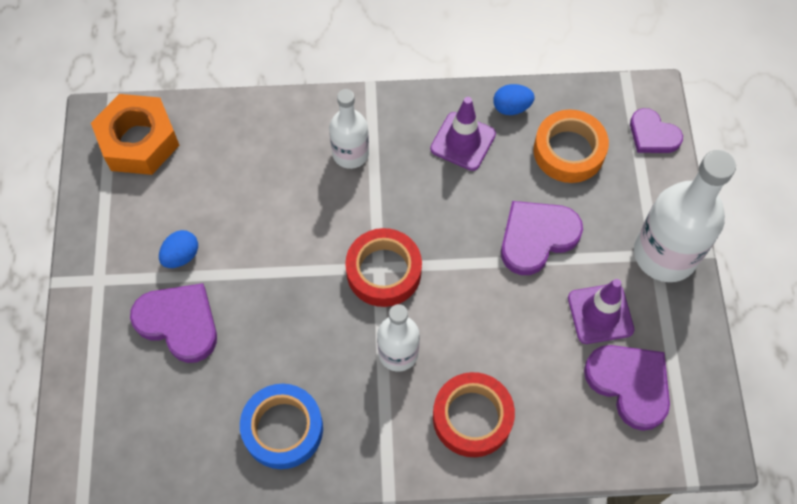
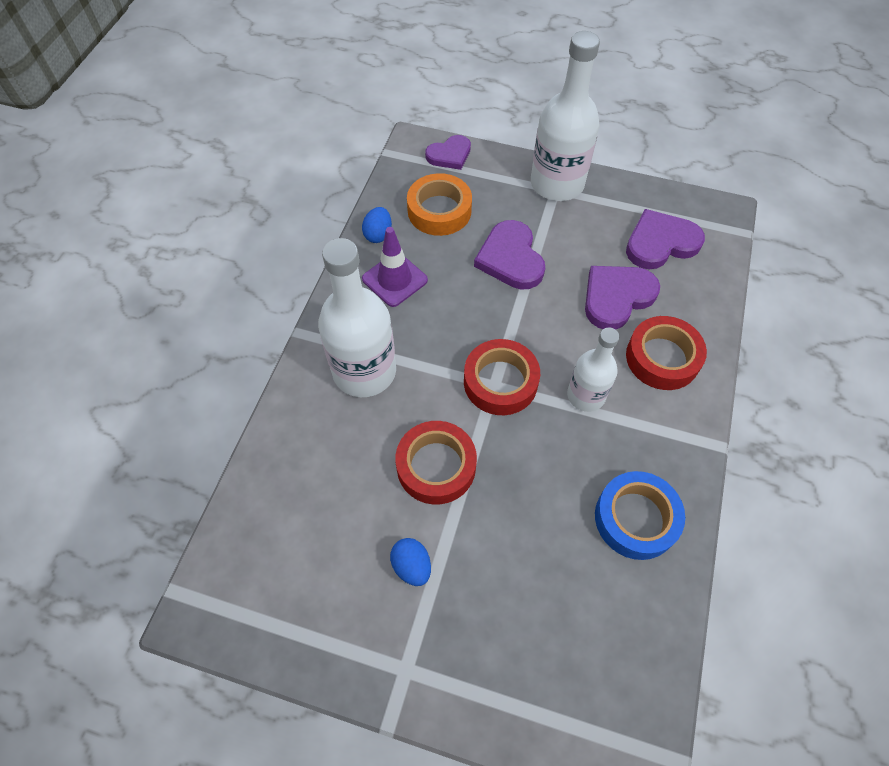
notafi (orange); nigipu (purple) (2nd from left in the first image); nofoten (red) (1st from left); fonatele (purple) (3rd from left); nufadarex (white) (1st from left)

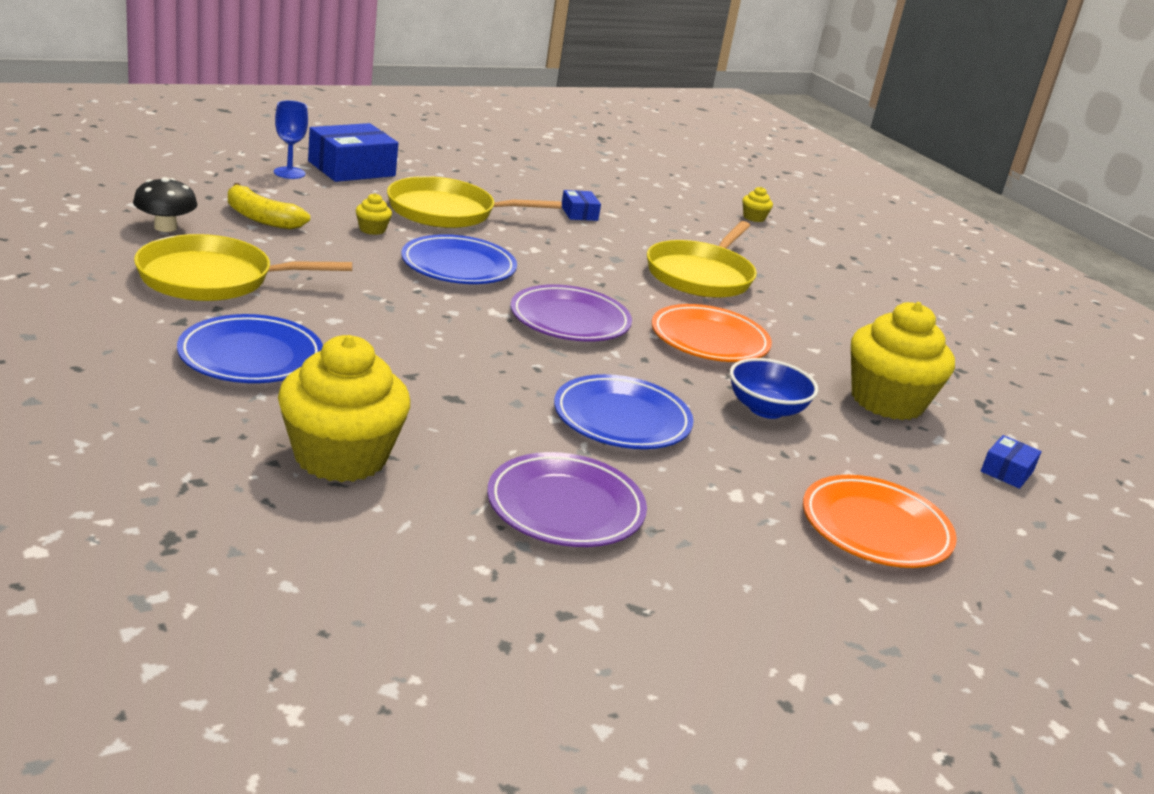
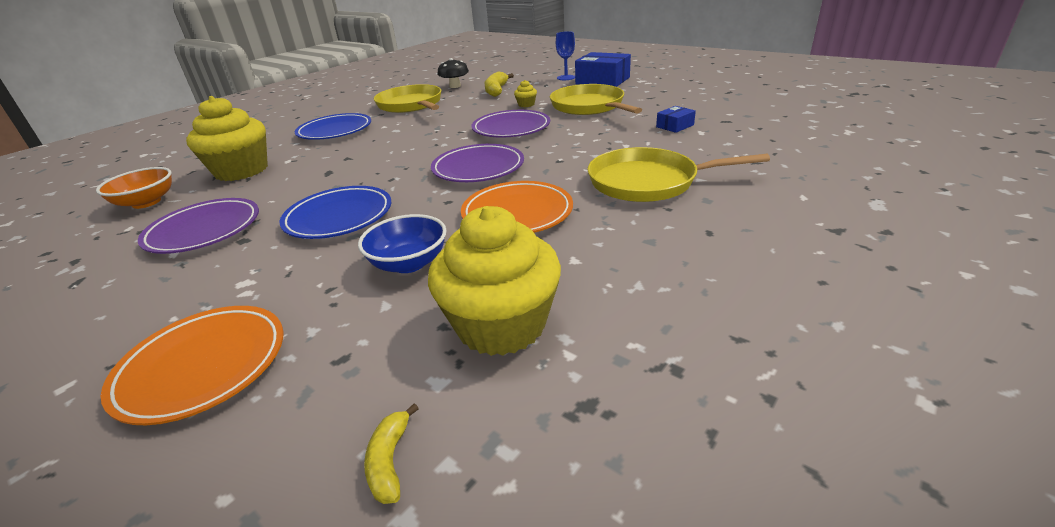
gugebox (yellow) (3rd from left in the first image); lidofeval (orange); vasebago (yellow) (1st from left); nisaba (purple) (3rd from left)

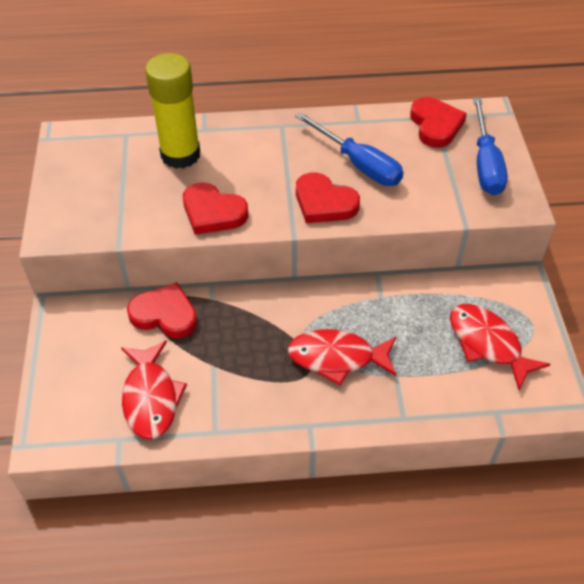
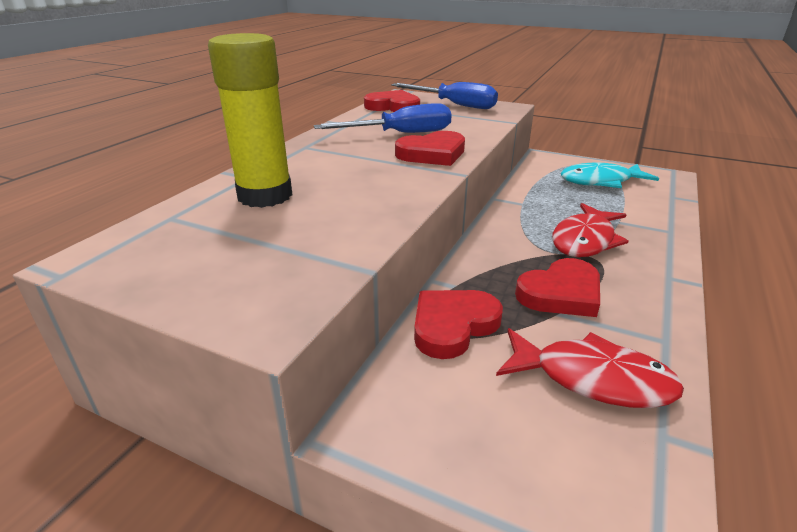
fonatele (red) (4th from left); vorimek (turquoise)

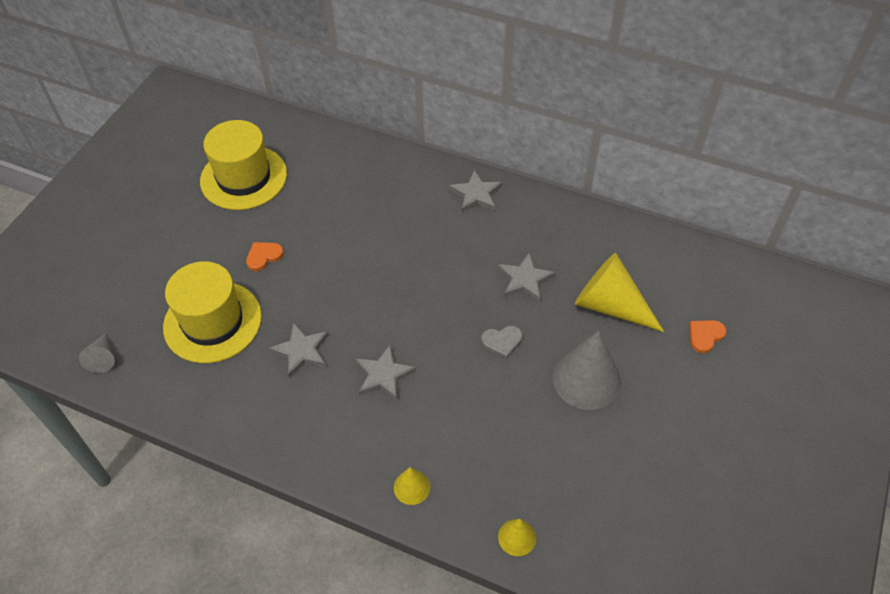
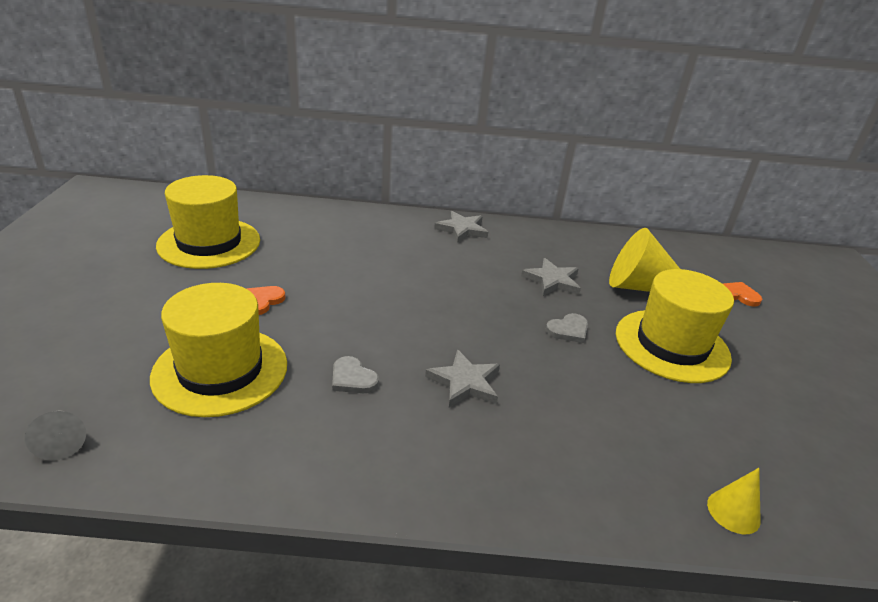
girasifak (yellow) (1st from left in the first image); fonatele (grey) (1st from left); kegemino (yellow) (3rd from left); fonatele (orange) (2nd from left)

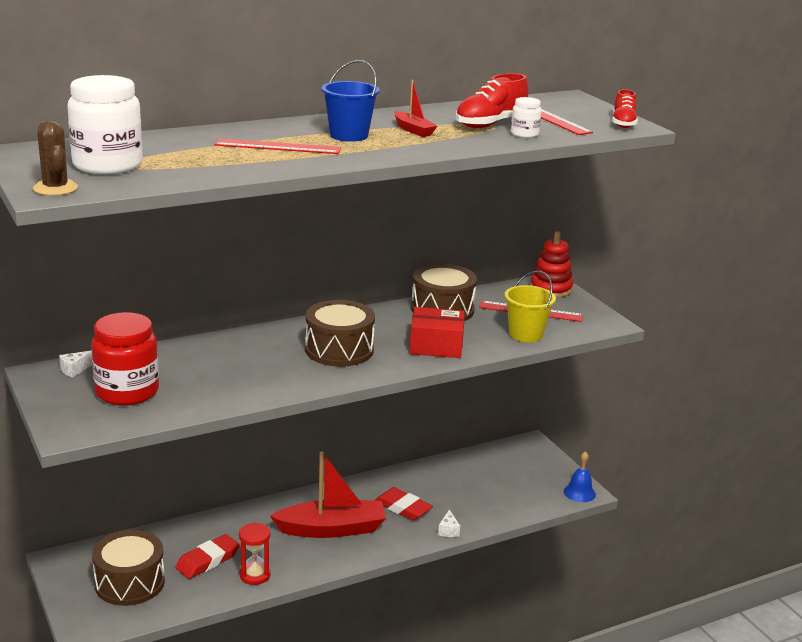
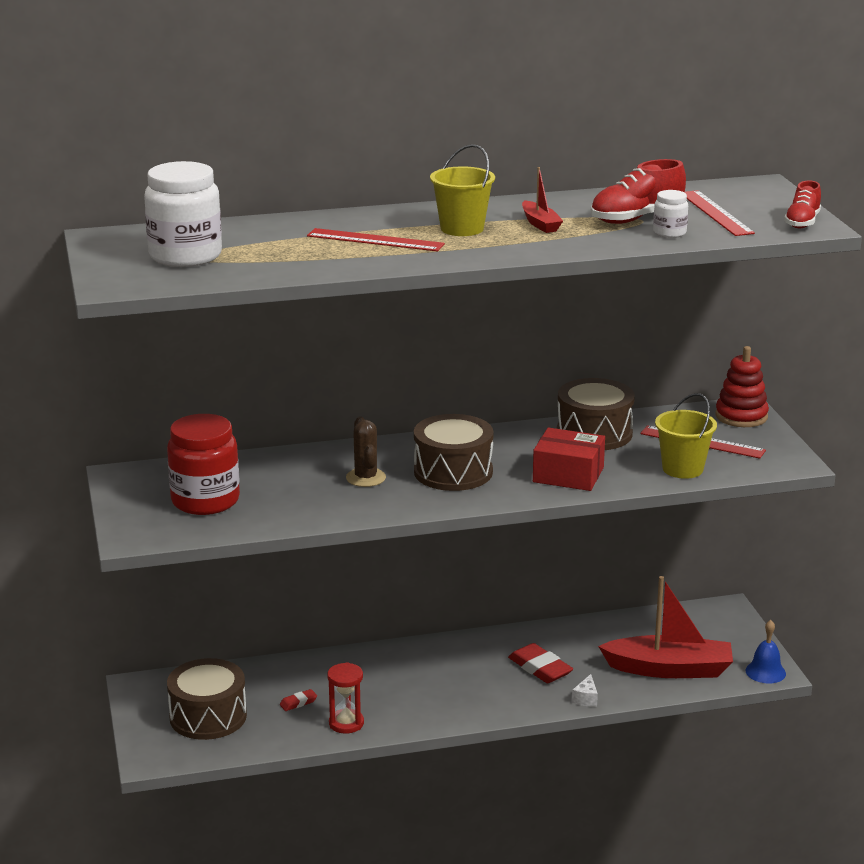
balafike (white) (1st from left in the first image); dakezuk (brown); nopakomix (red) (2nd from left); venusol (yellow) (1st from left); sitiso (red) (1st from left)

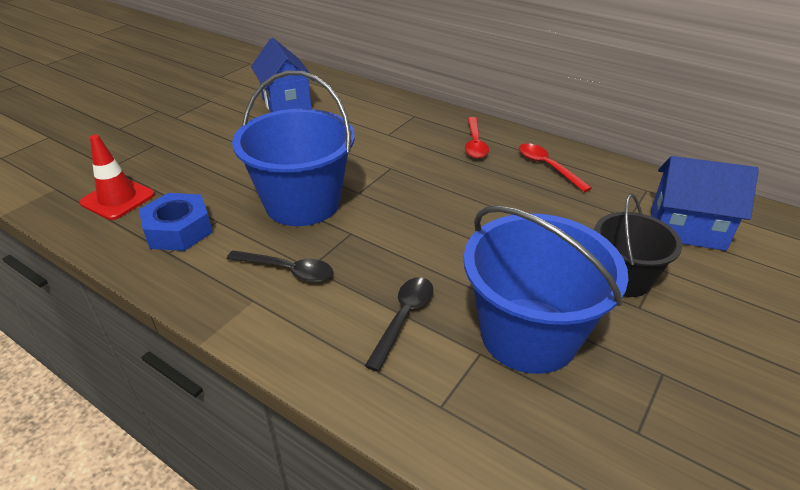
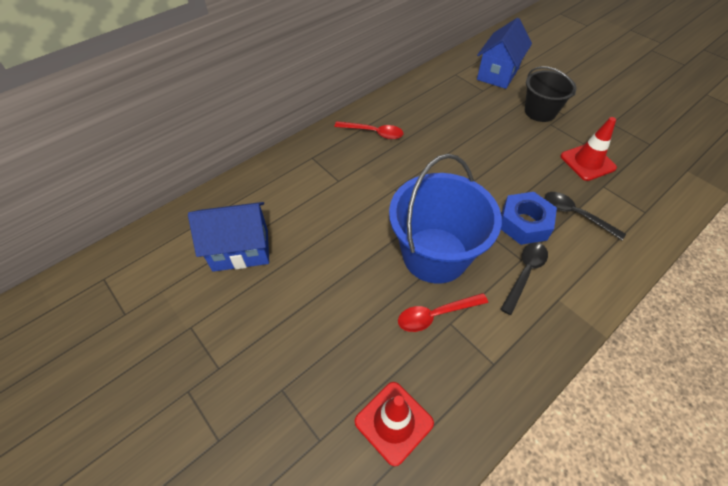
notafi (blue); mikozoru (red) (2nd from left); nigipu (red) (2nd from left)

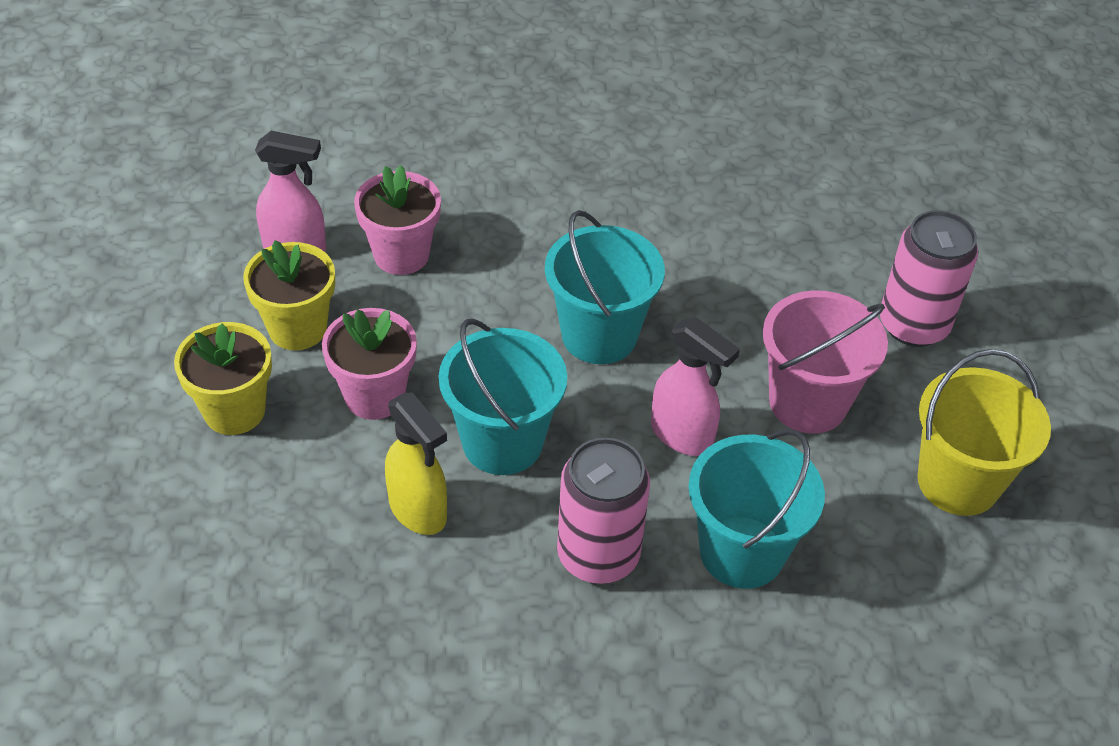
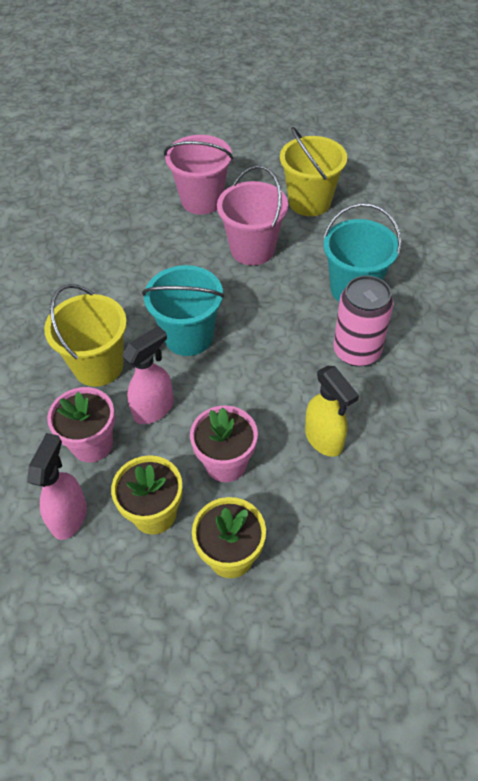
venusol (turquoise) (1st from left in the first image); venusol (yellow) (1st from left); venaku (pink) (2nd from left); venusol (pink) (1st from left); venaku (yellow)

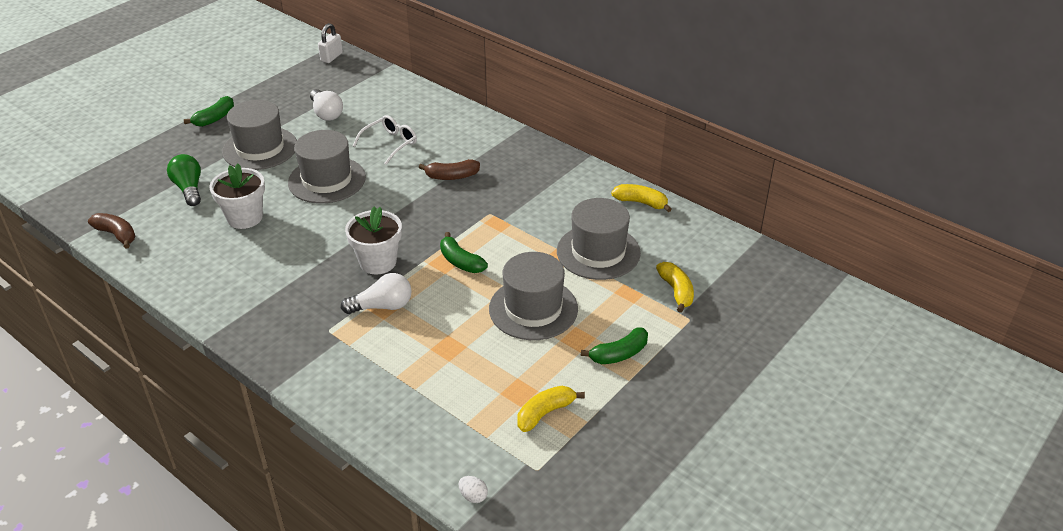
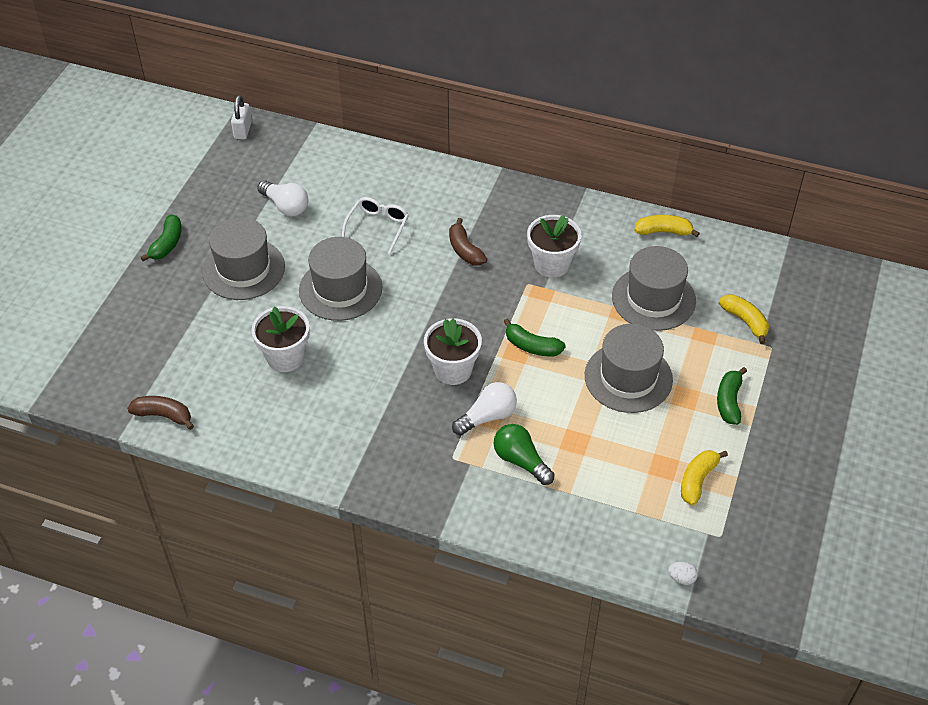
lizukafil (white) (3rd from left); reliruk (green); vasebago (brown) (2nd from left); vasebago (green) (3rd from left)

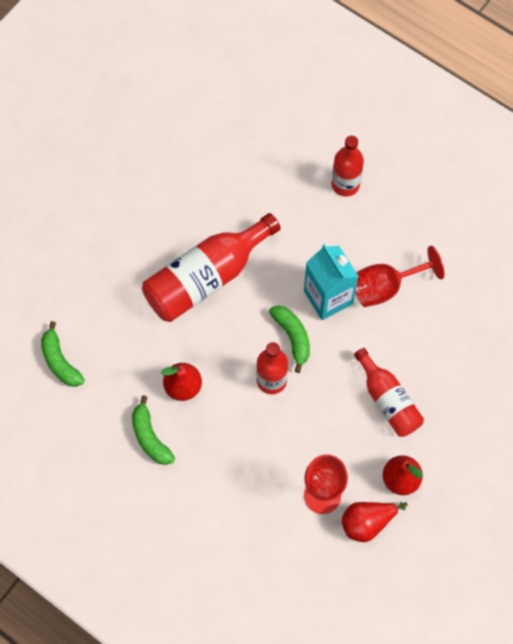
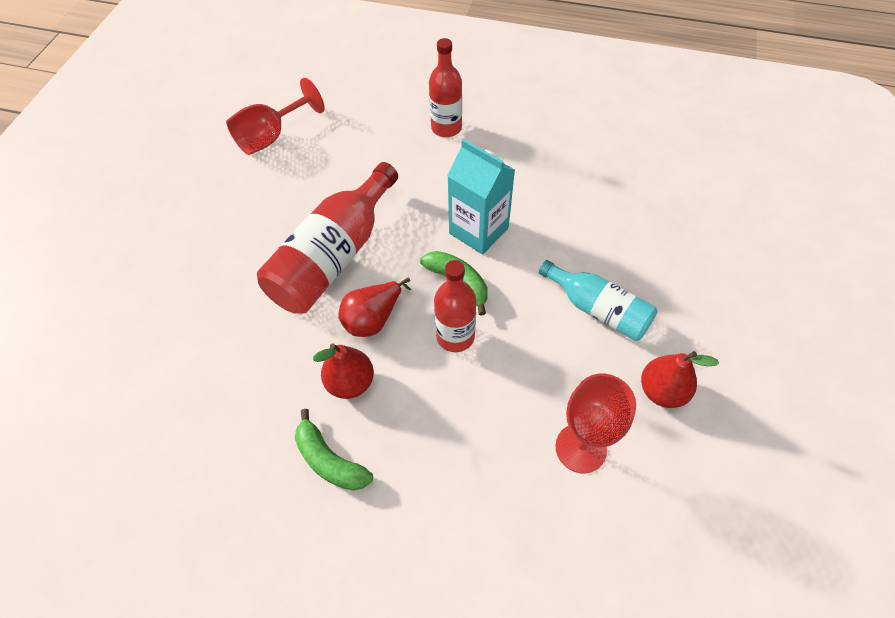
vasebago (green) (1st from left in the first image); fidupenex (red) (2nd from left); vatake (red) (1st from left); nufadarex (turquoise)

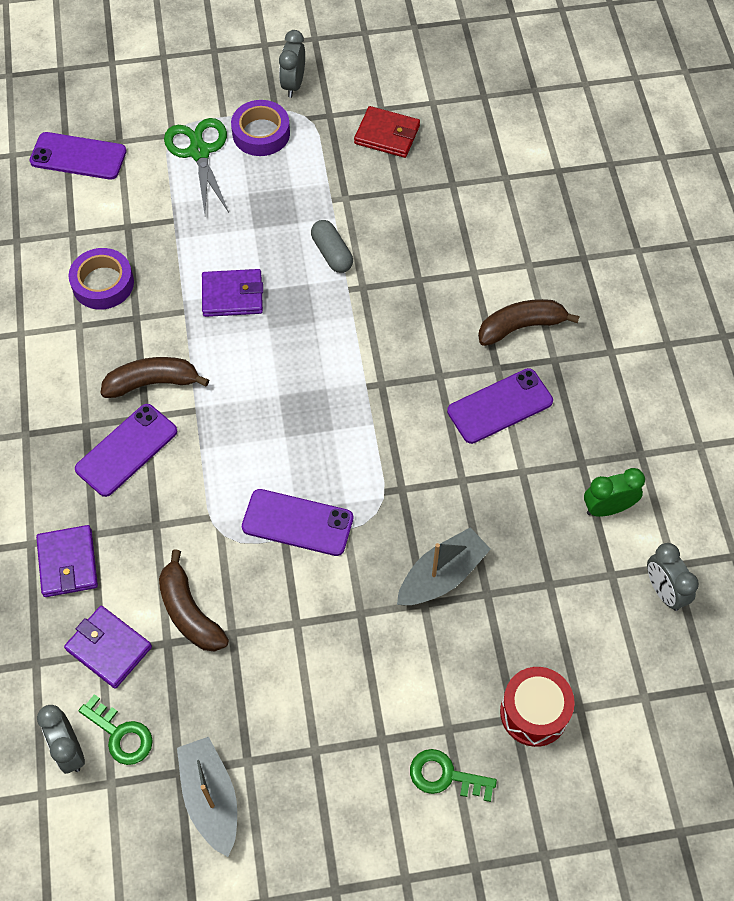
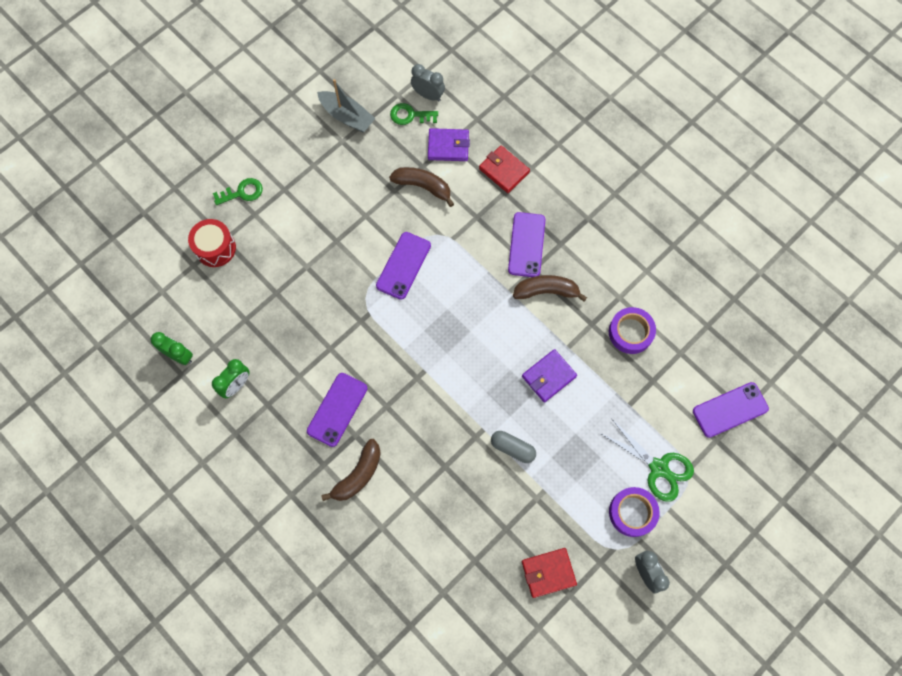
nopakomix (grey) (2nd from left in the first image); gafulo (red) (1st from left); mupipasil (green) (1st from left); vasebago (brown) (3rd from left); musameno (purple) (2nd from left)

